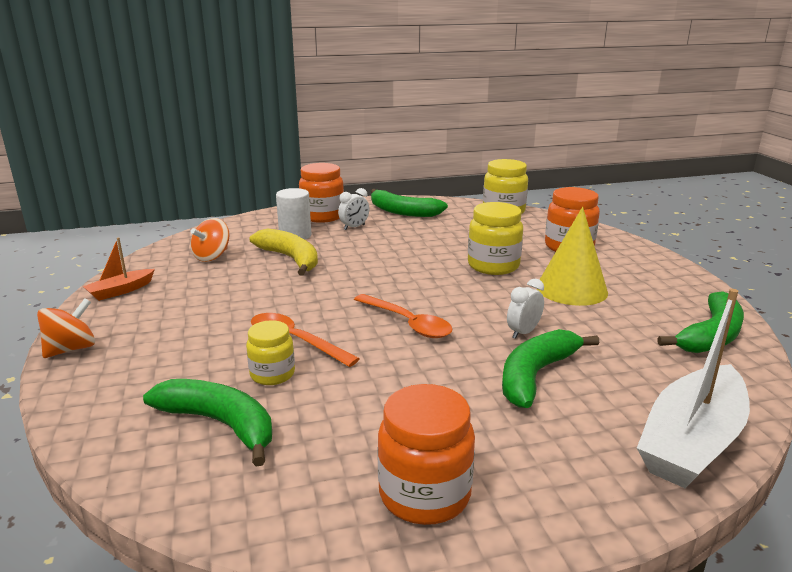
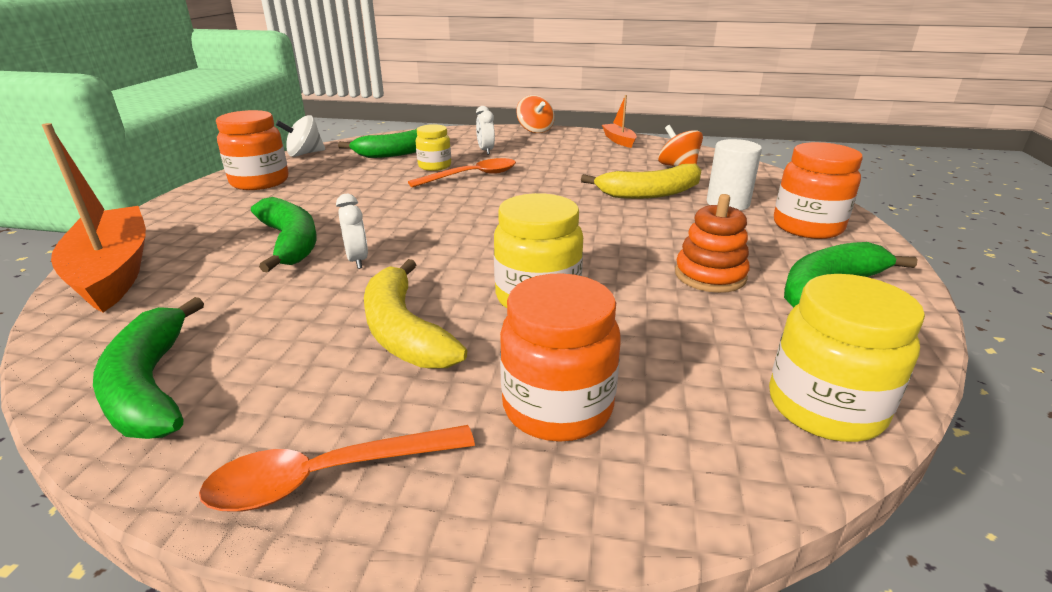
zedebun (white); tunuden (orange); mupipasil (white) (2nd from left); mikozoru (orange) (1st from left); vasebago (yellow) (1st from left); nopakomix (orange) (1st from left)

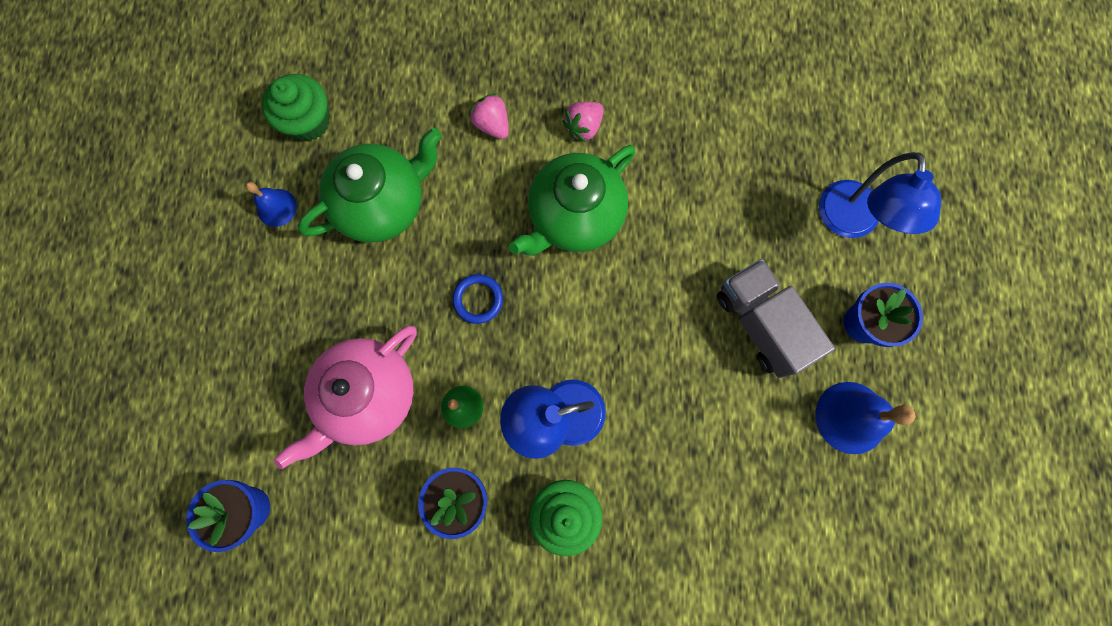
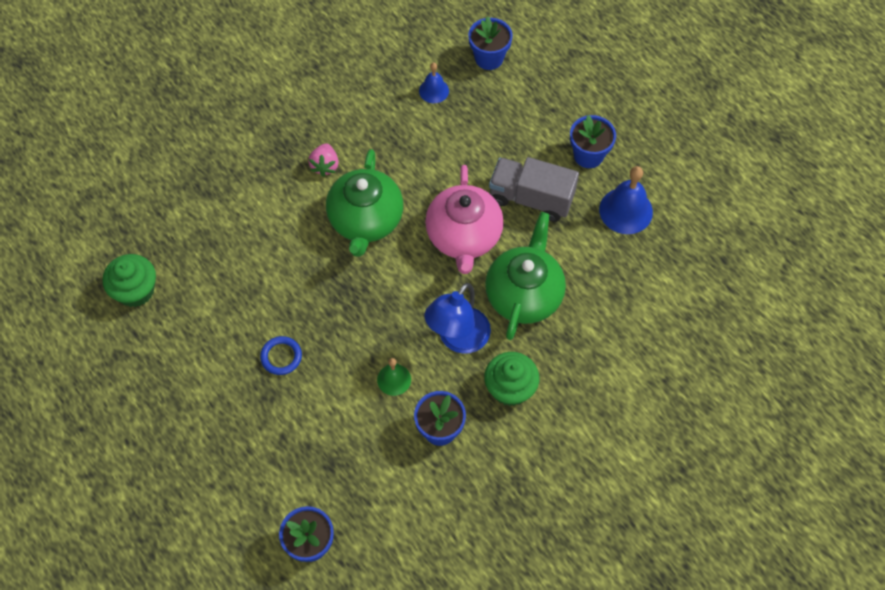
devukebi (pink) (1st from left in the first image); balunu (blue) (2nd from left in the first image); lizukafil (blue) (3rd from left); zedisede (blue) (1st from left); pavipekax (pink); pavipekax (green) (2nd from left); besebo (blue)

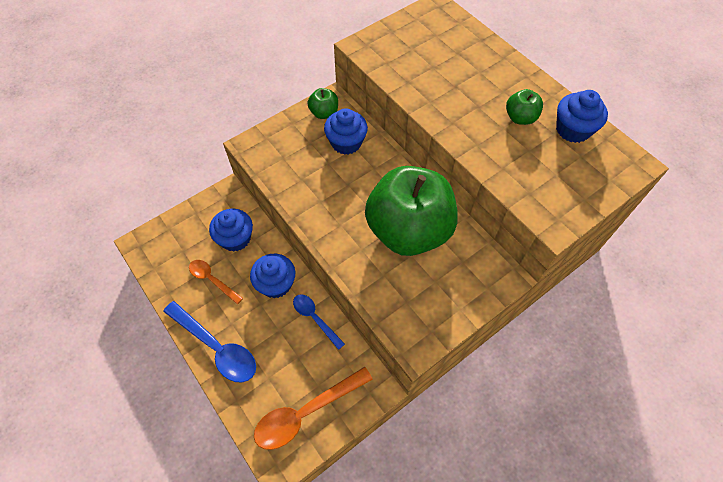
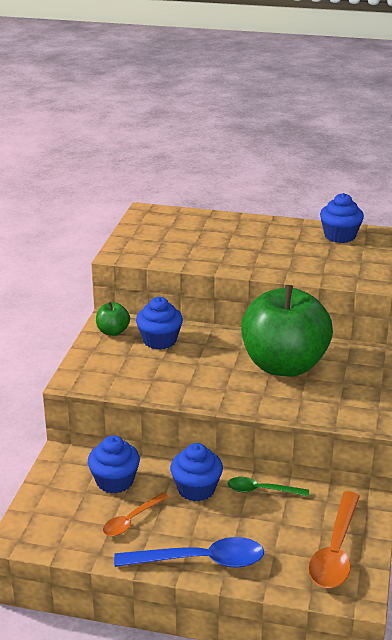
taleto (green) (3rd from left in the first image); mikozoru (green); mikozoru (orange) (1st from left)

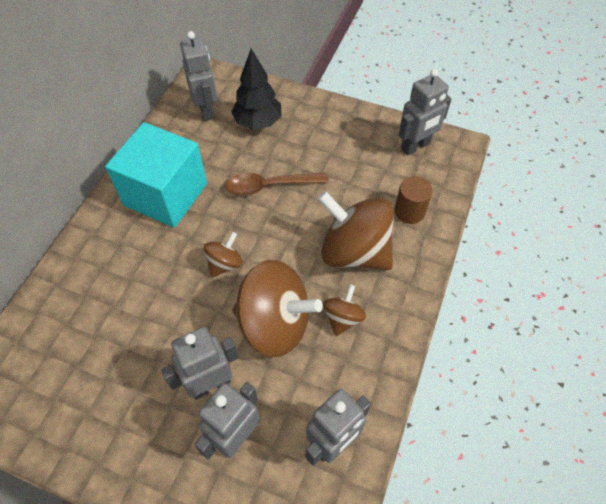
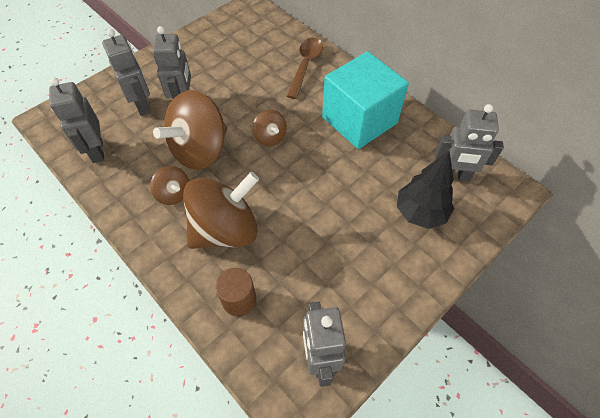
mikozoru (brown)

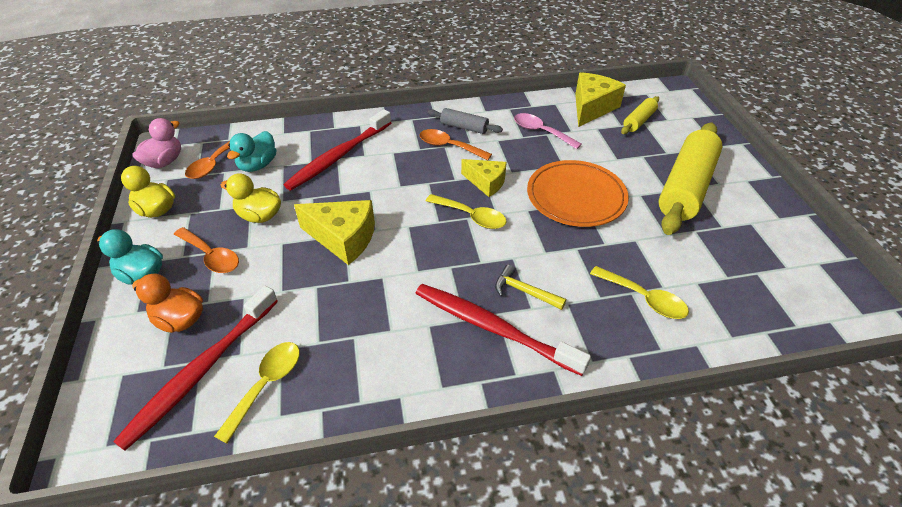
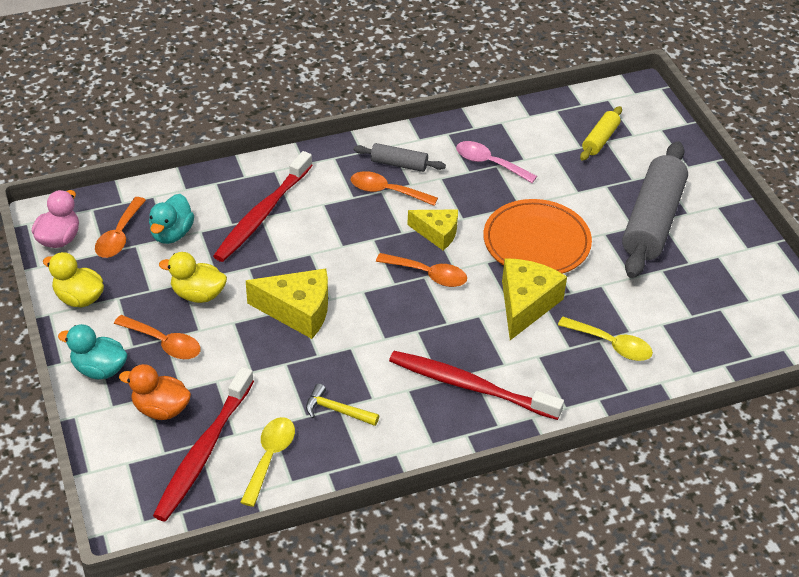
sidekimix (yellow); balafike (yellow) (3rd from left); mikozoru (orange) (4th from left); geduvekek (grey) (2nd from left)

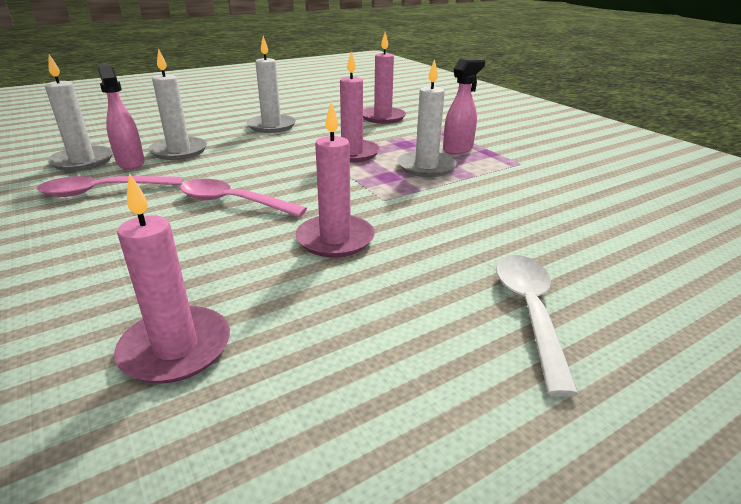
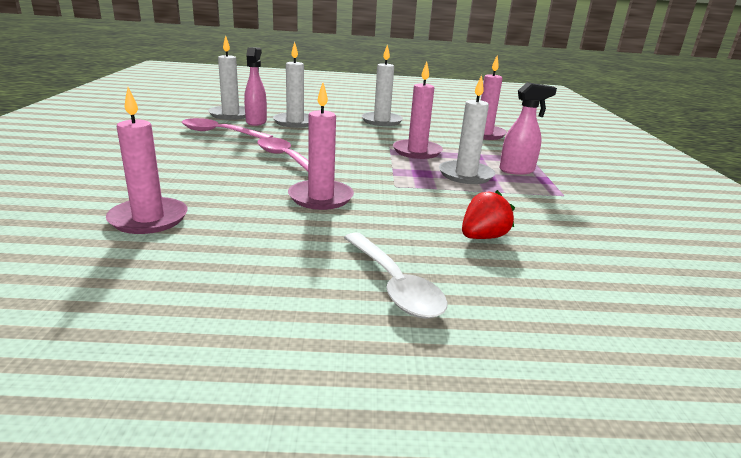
devukebi (red); mikozoru (white)

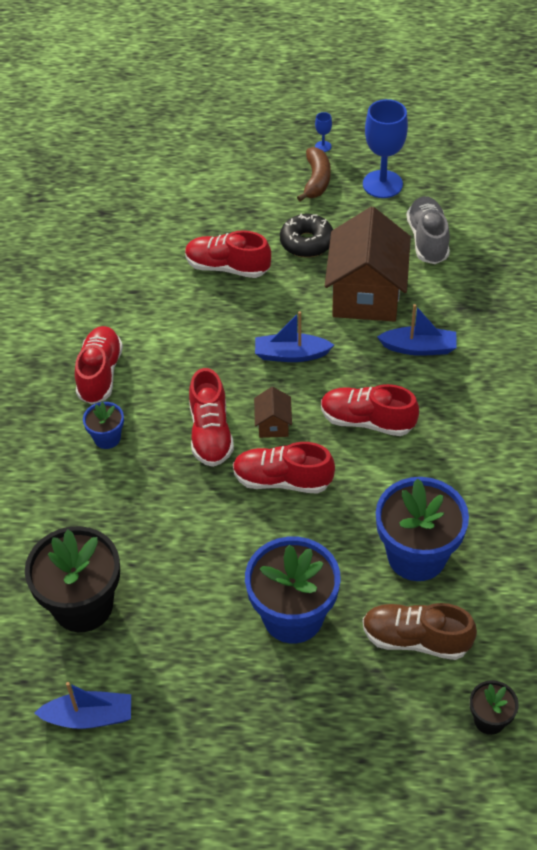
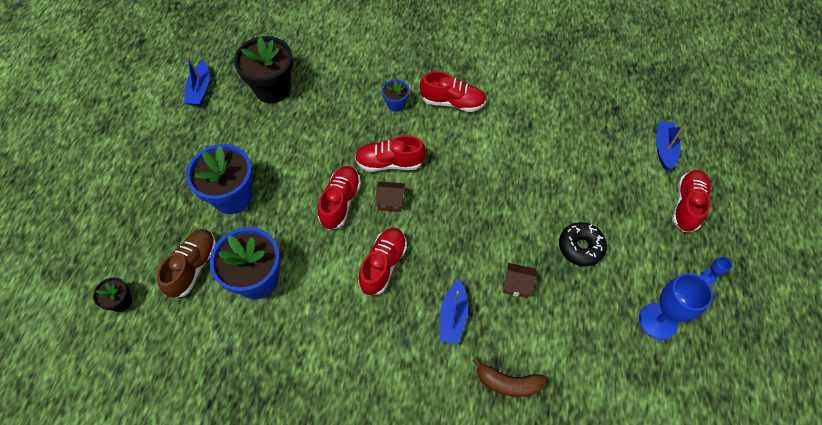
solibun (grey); solibun (red) (5th from left); nopakomix (blue) (3rd from left); vasebago (brown); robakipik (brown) (2nd from left)

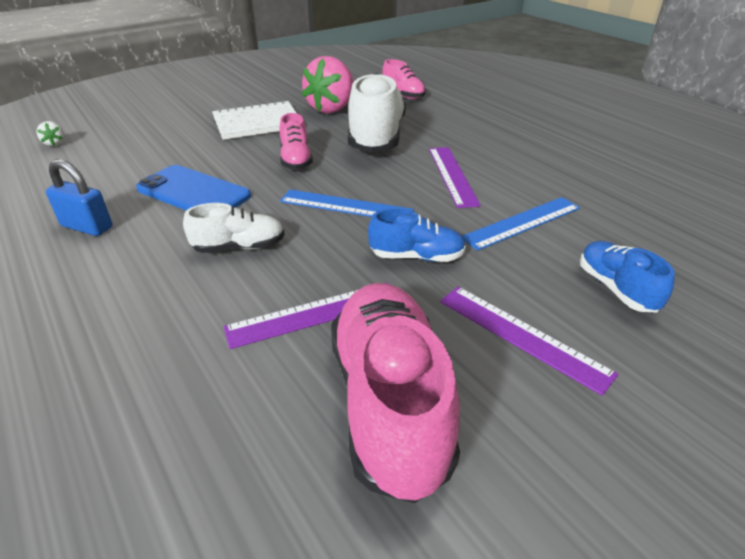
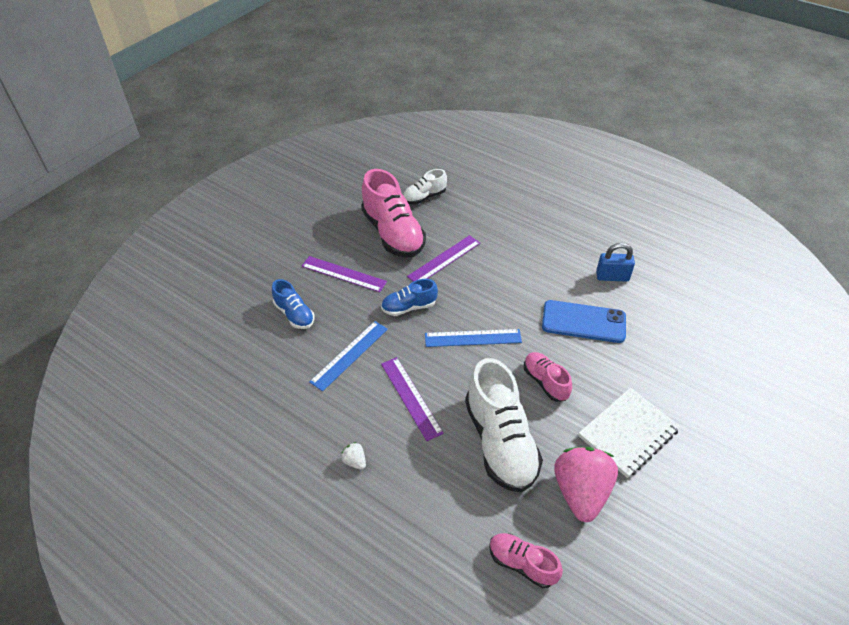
devukebi (white); solibun (white) (1st from left)

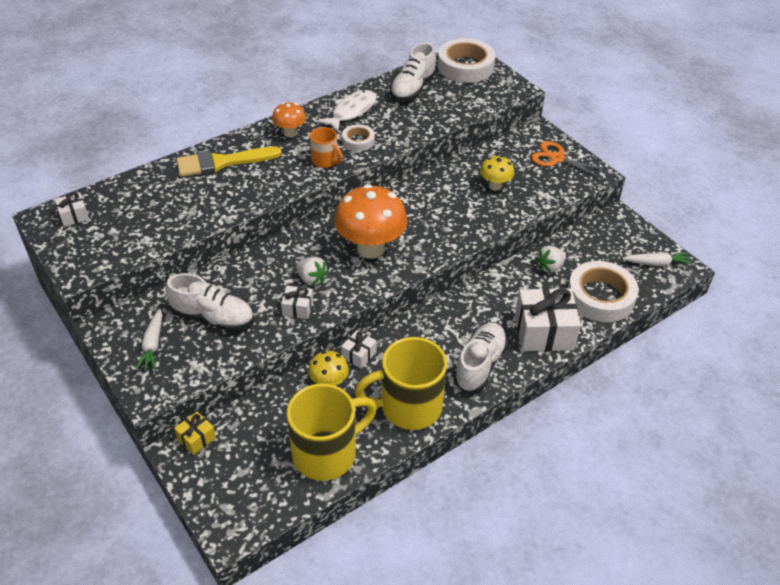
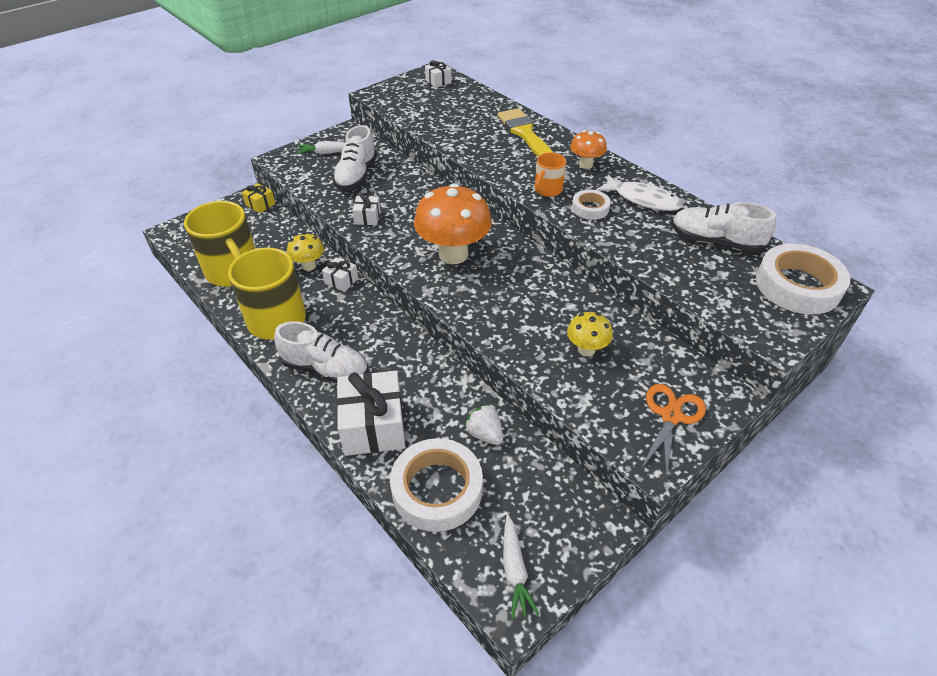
devukebi (white) (1st from left in the first image)

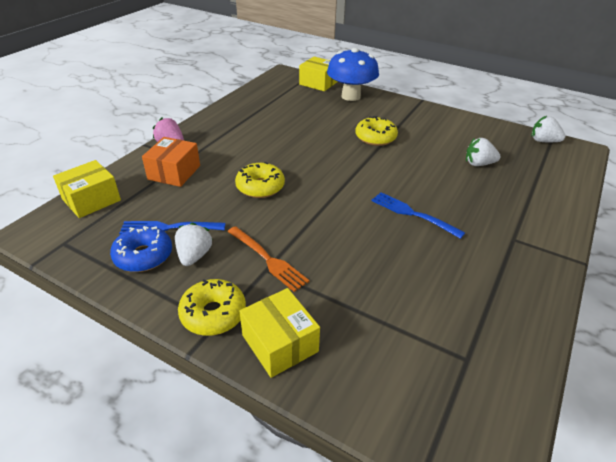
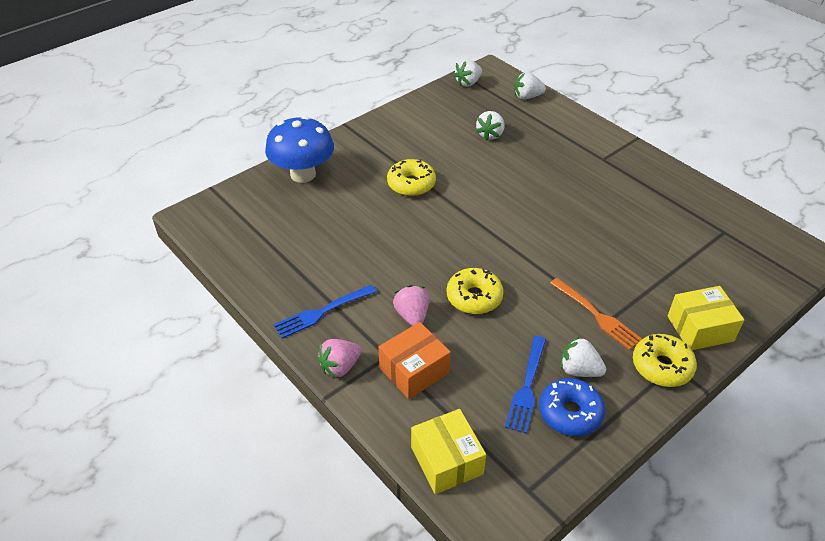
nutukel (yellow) (3rd from left in the first image); devukebi (pink) (2nd from left); devukebi (white) (3rd from left); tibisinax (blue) (1st from left); nutukel (orange); tibisinax (orange)

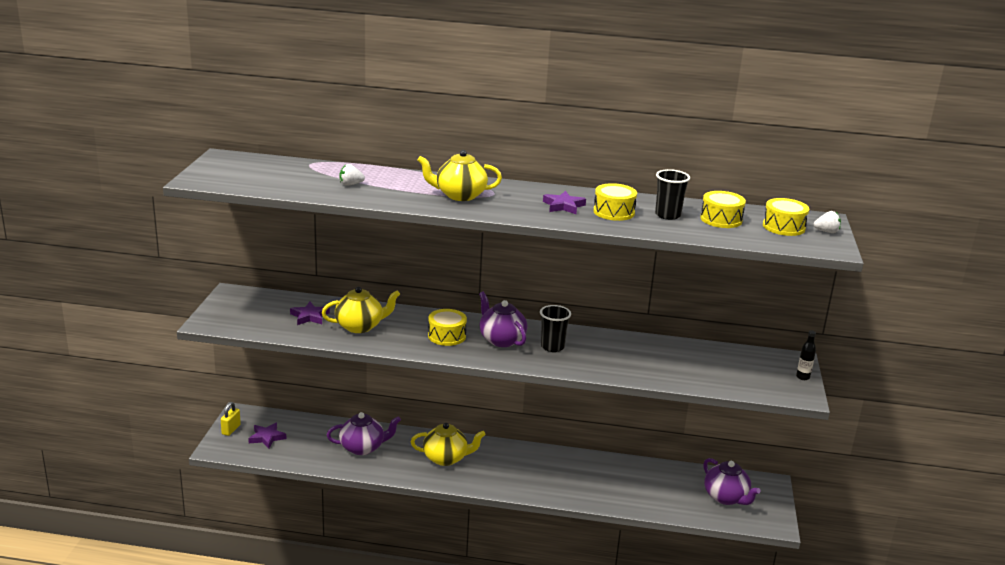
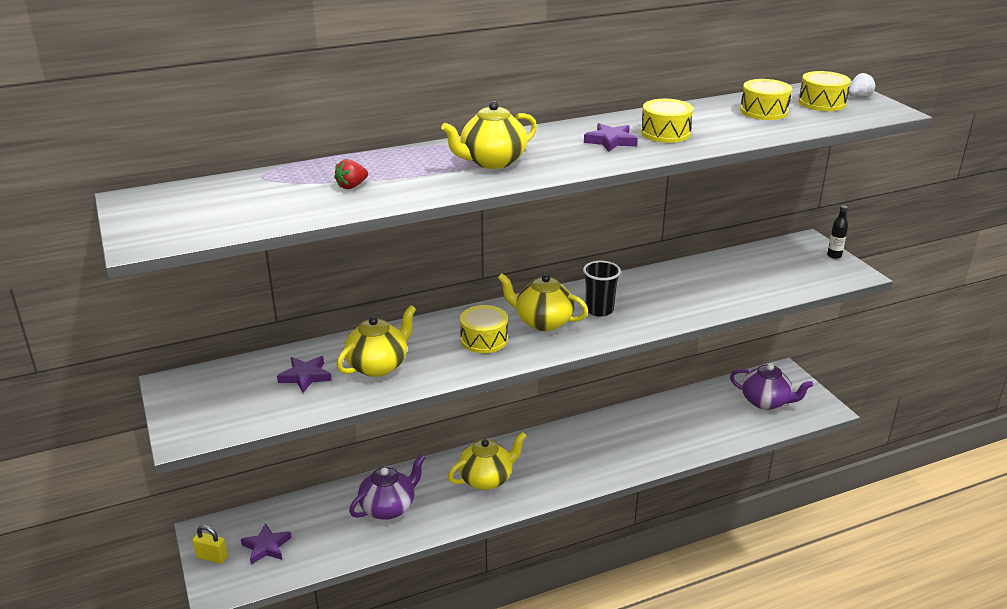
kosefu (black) (2nd from left in the first image); devukebi (red); pavipekax (yellow) (4th from left); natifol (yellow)

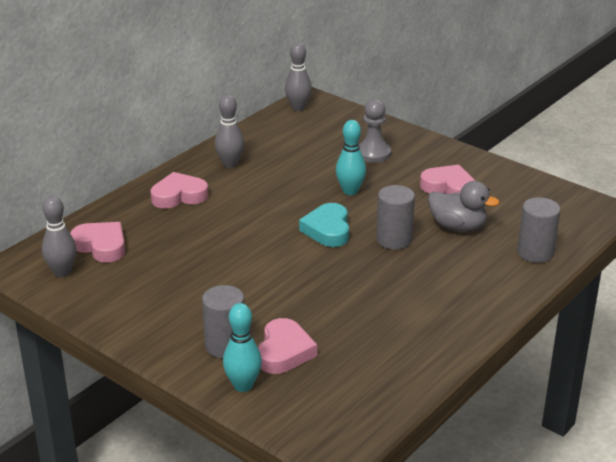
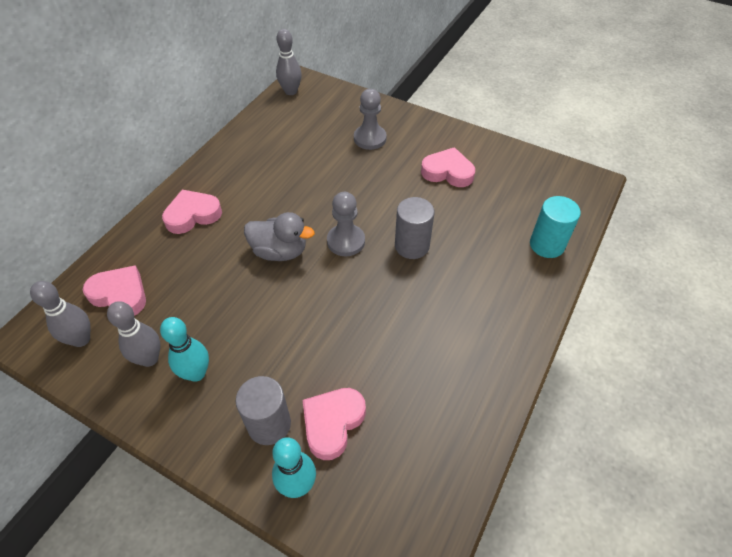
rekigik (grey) (2nd from left); rekigik (turquoise) (1st from left); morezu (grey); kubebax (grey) (1st from left); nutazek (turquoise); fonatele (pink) (3rd from left)

